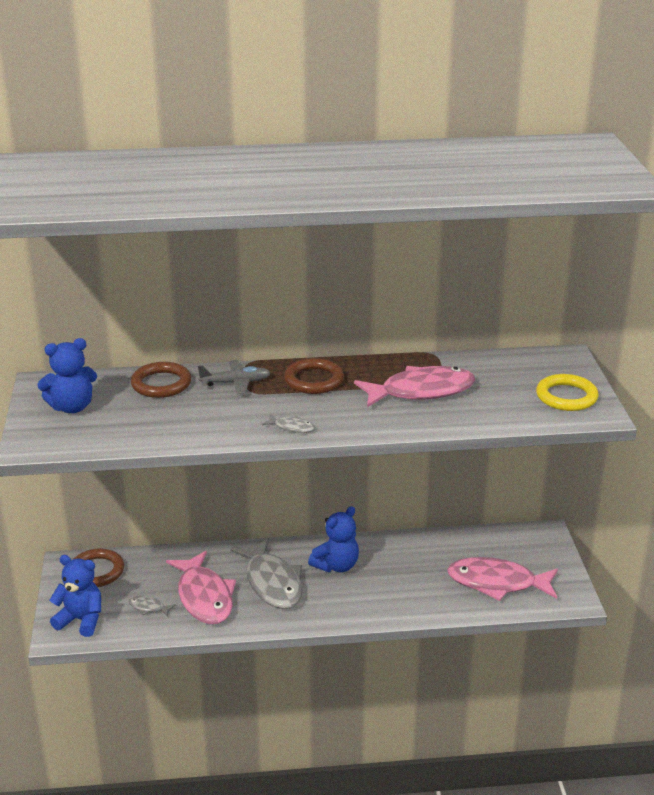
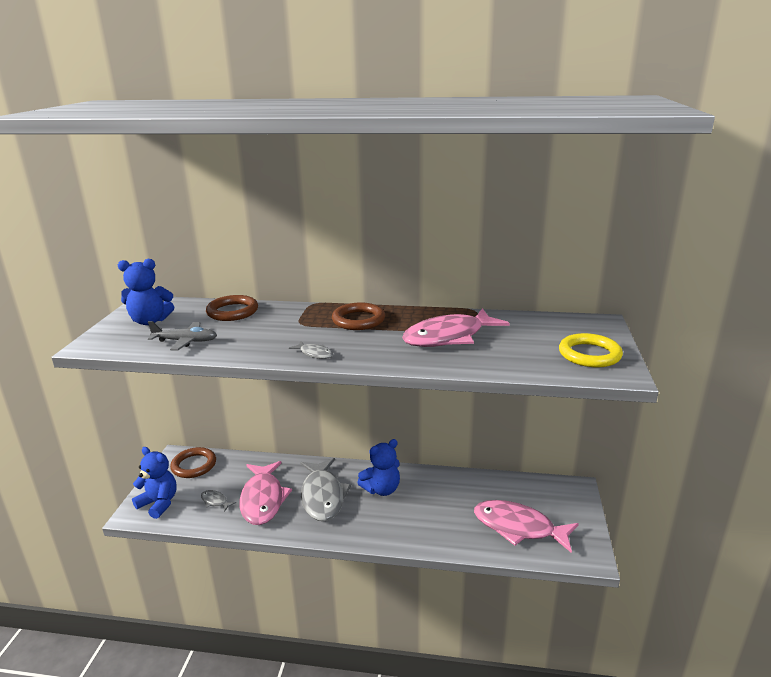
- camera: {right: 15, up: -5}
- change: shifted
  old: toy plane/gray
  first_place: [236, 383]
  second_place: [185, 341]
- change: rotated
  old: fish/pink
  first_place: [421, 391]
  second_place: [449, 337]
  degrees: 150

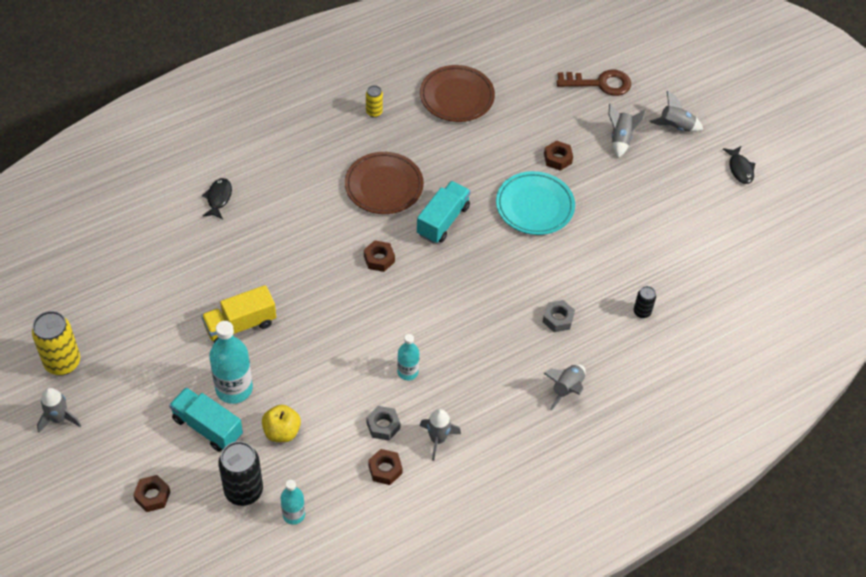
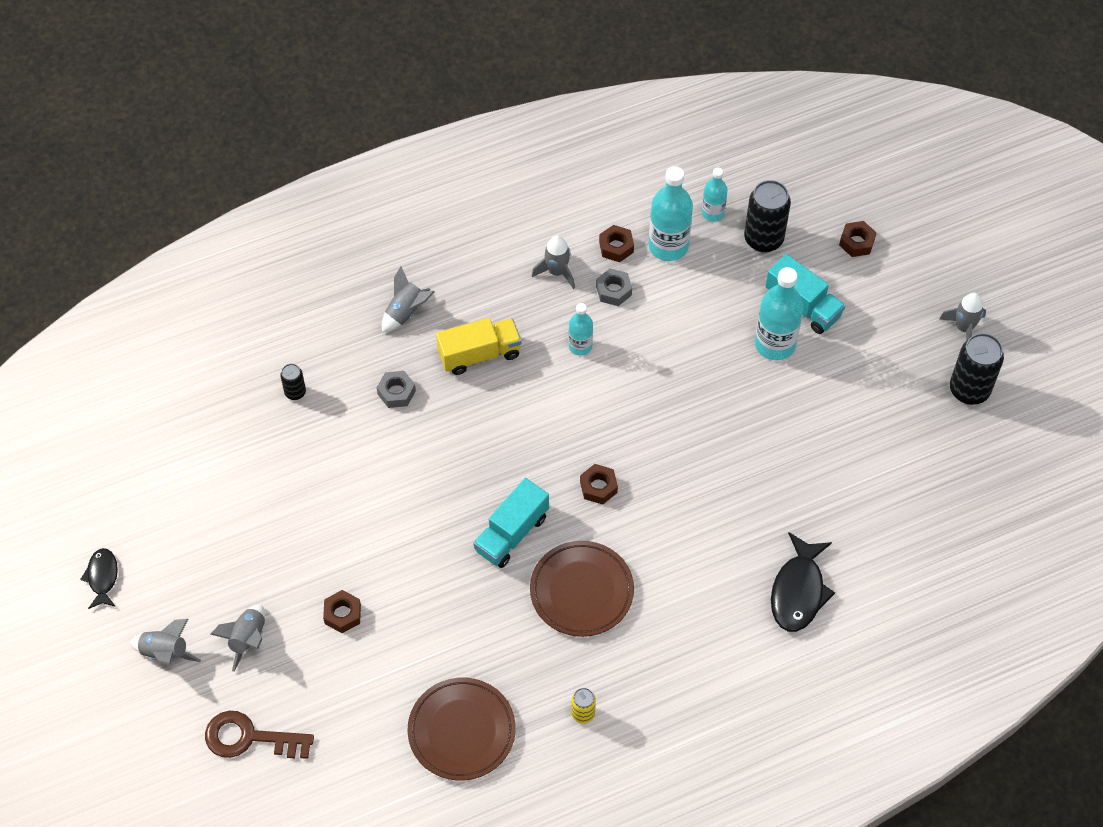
- camera: {right: -170, up: 5}
- change: shifted
  old: truck/bright yellow
  first_place: [240, 325]
  second_place: [479, 354]
- change: new
  new: drink bottle/aqua
  second_place: [668, 246]
- change: scaled
  old: fish/jet-black
  first_place: [218, 198]
  second_place: [798, 591]
  factor: 1.65
- change: repainted
  old: tin/bright yellow
  new: tin/jet-black
  first_place: [62, 362]
  second_place: [969, 390]
- change: gone
  old: toy apple/bright yellow
  first_place: [282, 432]
- change: gone
  old: flat dish/aqua
  first_place: [534, 206]

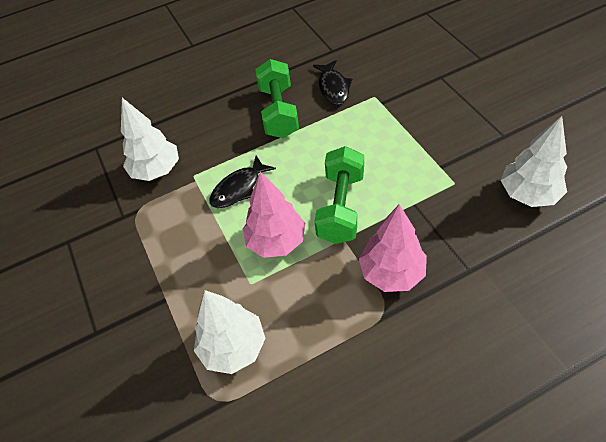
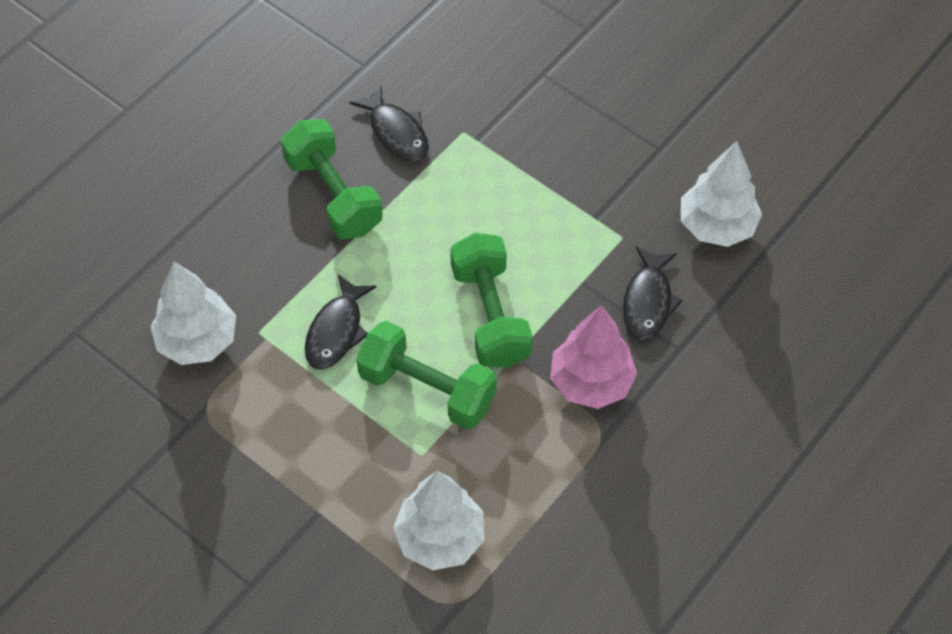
- camera: {right: -30, up: 5}
- change: swapped
  old: toy tree/pink
  new: hand weight/emerald
  first_place: [276, 241]
  second_place: [427, 389]
- change: new
  new: fish/jet-black
  second_place: [648, 302]

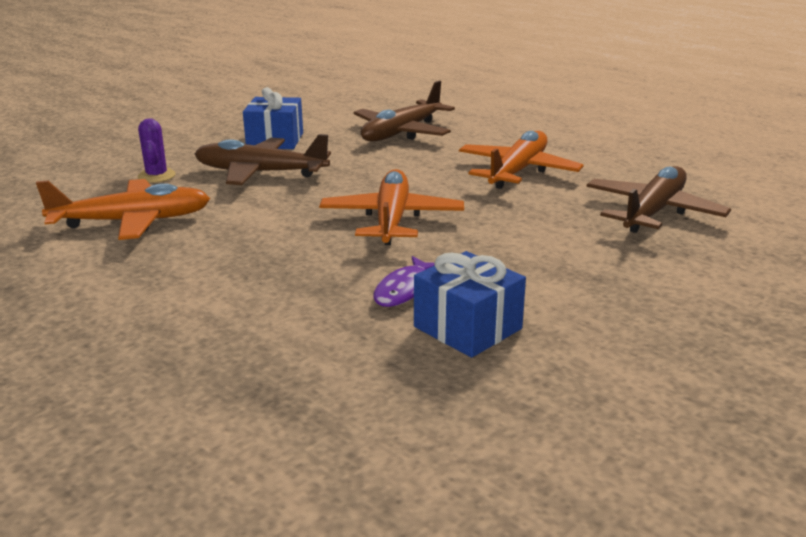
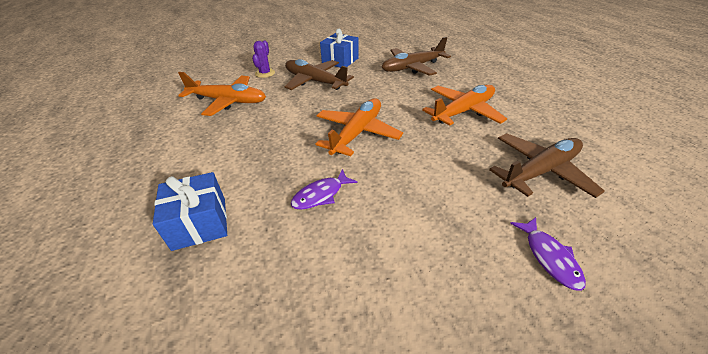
- camera: {right: 25, up: 15}
- change: shifted
  old: wrapped gift/royal blue
  first_place: [467, 328]
  second_place: [199, 223]
- change: new
  new: fish/violet
  second_place: [549, 257]

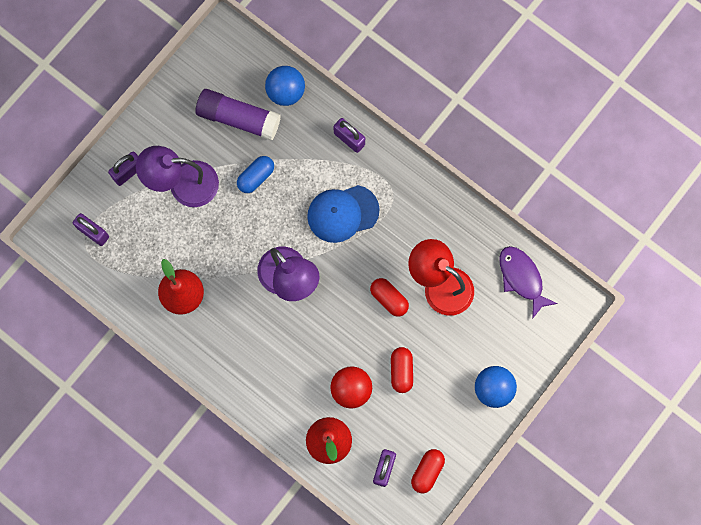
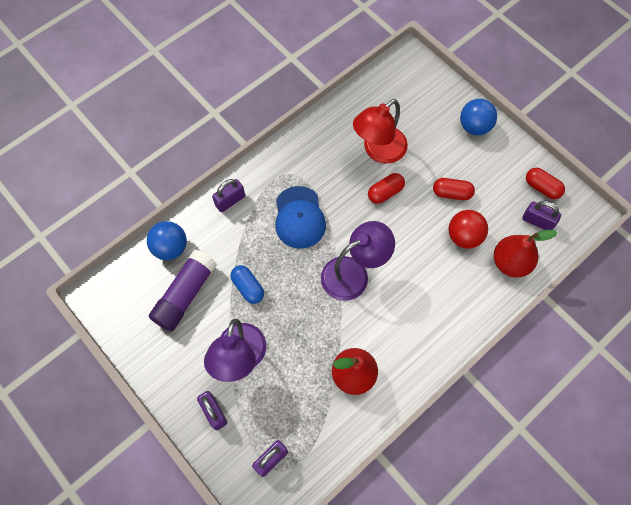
- camera: {right: -80, up: -10}
- change: gone
  old: fish/violet
  first_place: [521, 278]

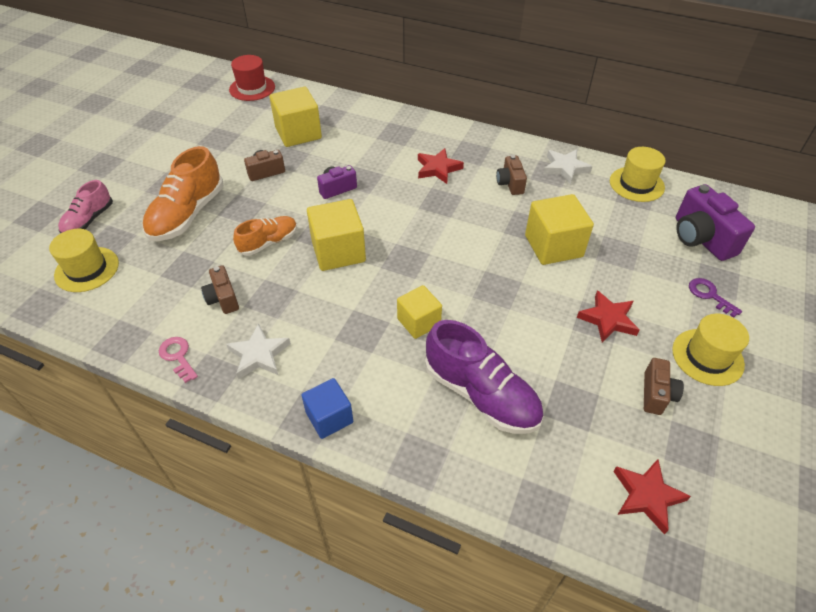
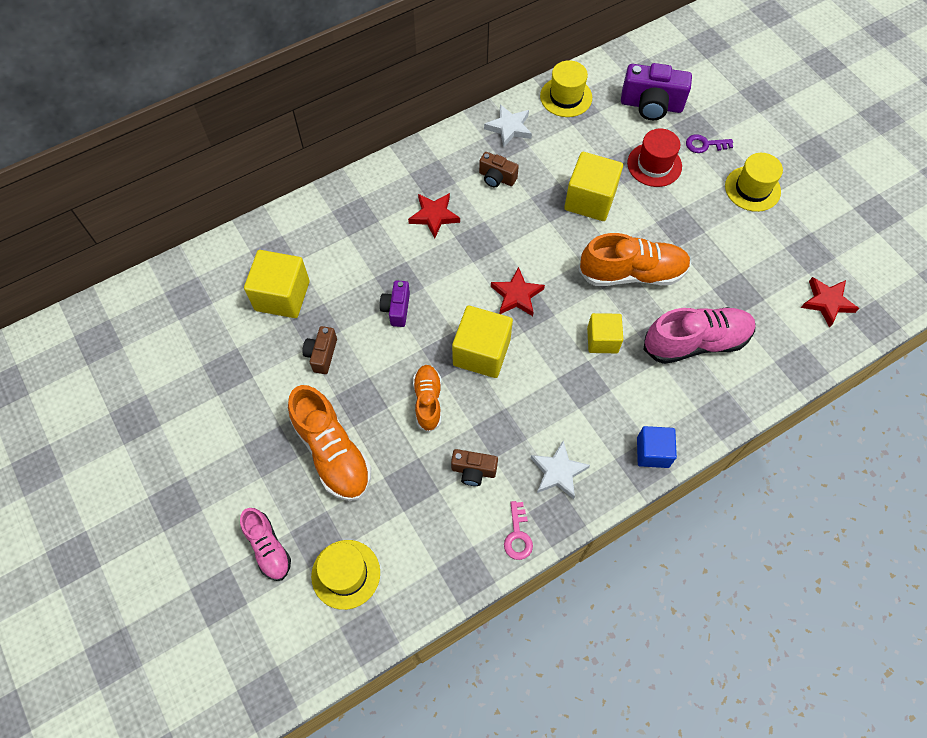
- camera: {right: -55, up: 15}
- change: shifted
  old: star shape/red
  first_place: [608, 319]
  second_place: [516, 295]
- change: rotated
  old: door key/pink
  first_place: [178, 356]
  second_place: [517, 535]
  degrees: -90
- change: new
  new: sneaker/bright orange
  second_place: [632, 273]
- change: shifted
  old: tall hat/red
  first_place: [252, 88]
  second_place: [654, 165]
- change: repainted
  old: sneaker/violet
  new: sneaker/pink
  first_place: [481, 394]
  second_place: [695, 342]
- change: gone
  old: compact camera/dark brown
  first_place: [656, 394]

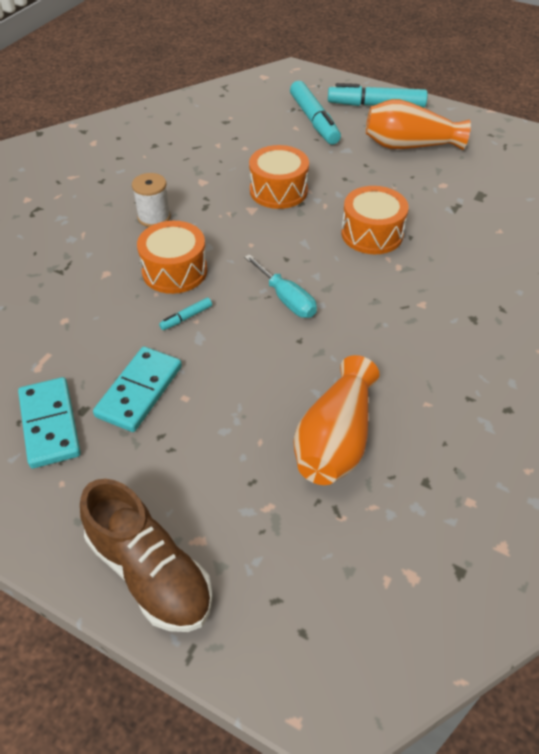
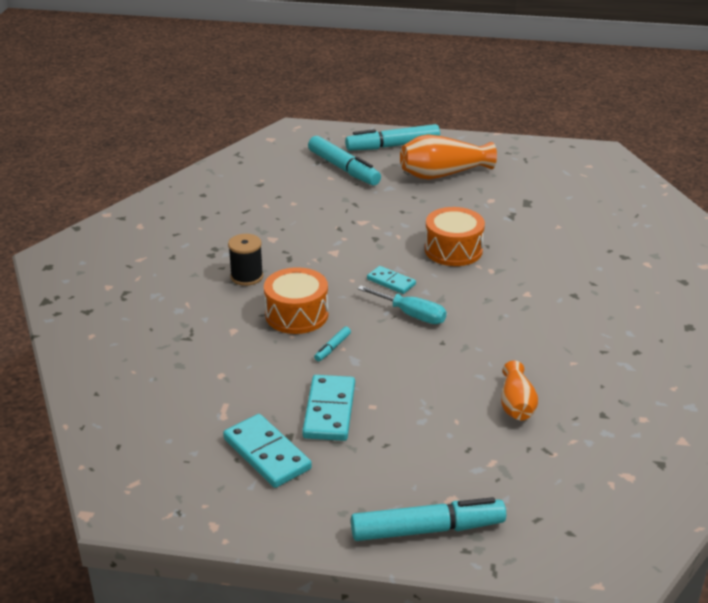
- camera: {right: -20, up: -15}
- change: repainted
  old: reel of thread/white
  new: reel of thread/jet-black
  first_place: [154, 217]
  second_place: [247, 276]
- change: swapped
  old: sneaker/dark brown
  new: marker pen/aqua
  first_place: [150, 572]
  second_place: [427, 529]
- change: new
  new: domino tile/aqua
  second_place: [391, 282]
- change: scaled
  old: tall vase/bright orange
  first_place: [335, 439]
  second_place: [516, 404]
  factor: 0.61
- change: gone
  old: snare drum/bright orange
  first_place: [278, 190]

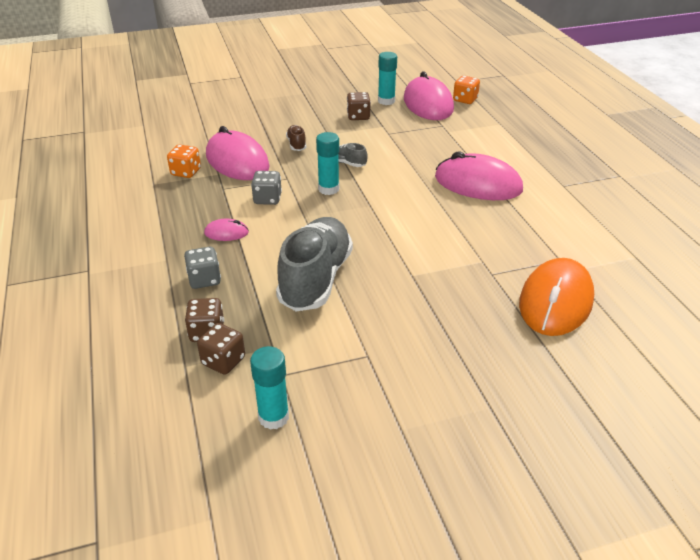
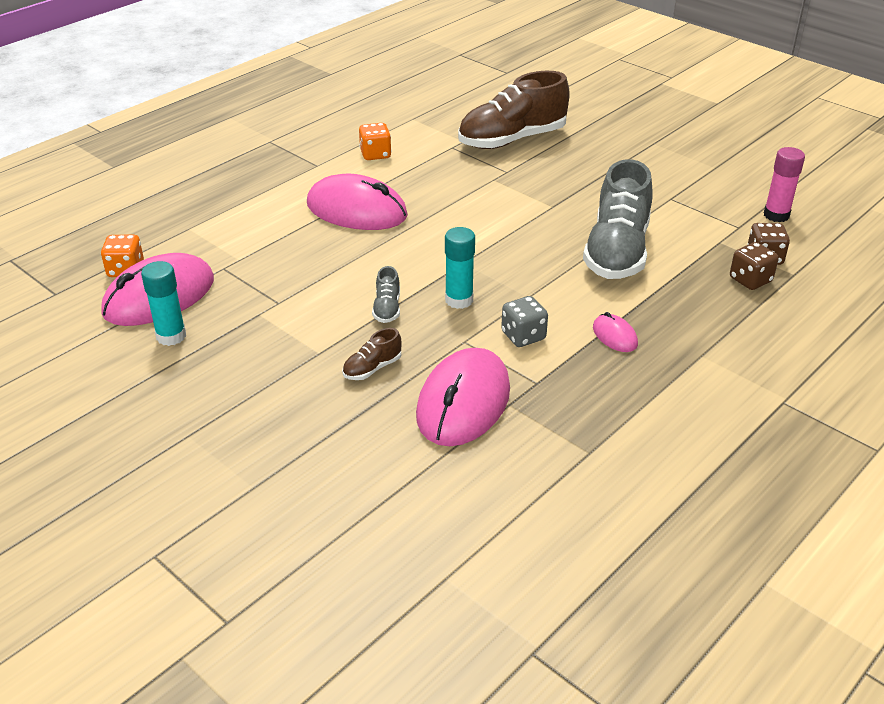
- camera: {right: -120, up: 0}
- change: rotated
  old: PC mouse/pink
  first_place: [478, 184]
  second_place: [356, 210]
  degrees: -60
- change: shifted
  old: dice/bright orange
  first_place: [186, 172]
  second_place: [375, 154]
- change: swapped
  old: PC mouse/bright orange
  new: sneaker/dark brown
  first_place: [555, 301]
  second_place: [512, 140]
- change: rotated
  old: sneaker/gray
  first_place: [316, 279]
  second_place: [617, 252]
  degrees: -60
- change: repainted
  old: glue/aqua
  new: glue/pink
  first_place: [273, 417]
  second_place: [776, 215]
- change: gone
  old: dice/gray
  first_place: [204, 279]
- change: gone
  old: dice/dark brown
  first_place: [358, 116]

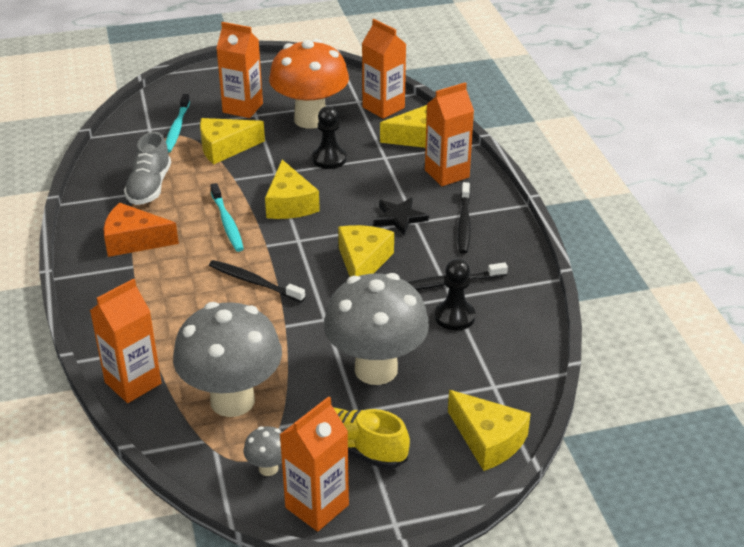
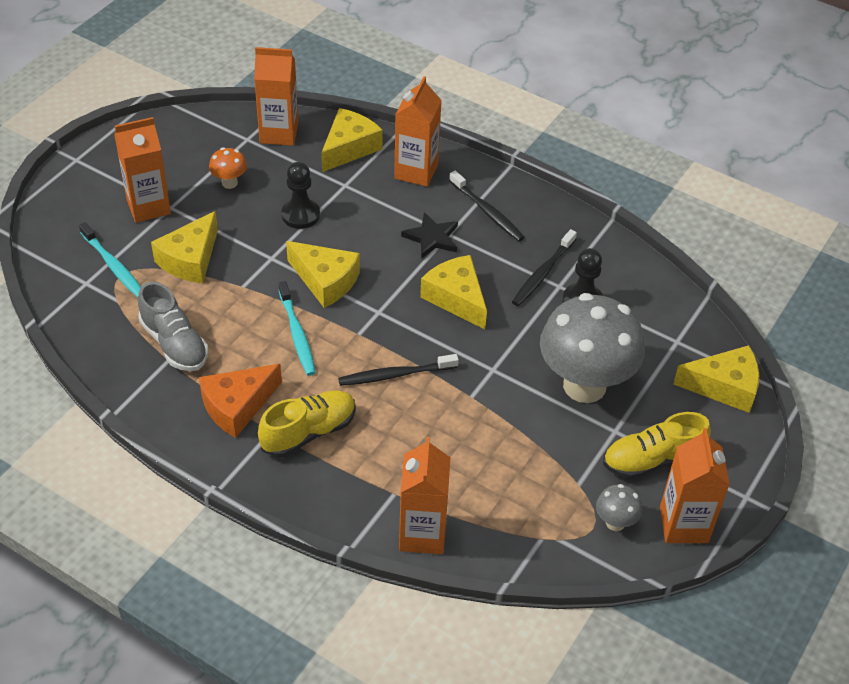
- camera: {right: -45, up: 10}
- change: scaled
  old: mushroom/bright orange
  first_place: [310, 119]
  second_place: [229, 183]
  factor: 0.42
- change: new
  new: sneaker/bright yellow
  second_place: [309, 432]
- change: rotated
  old: tooth brush/aqua
  first_place: [227, 223]
  second_place: [297, 334]
  degrees: 45
- change: gone
  old: mushroom/gray
  first_place: [232, 400]

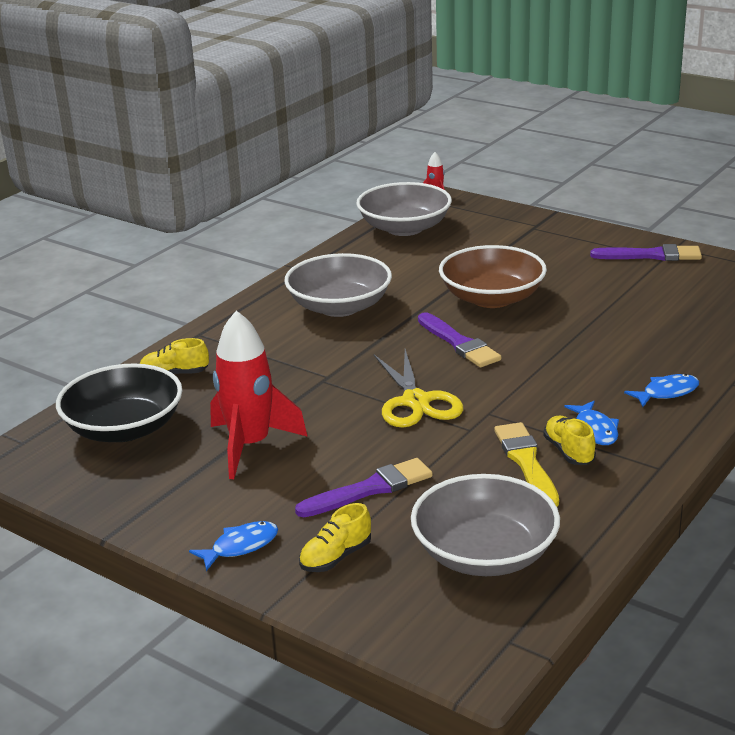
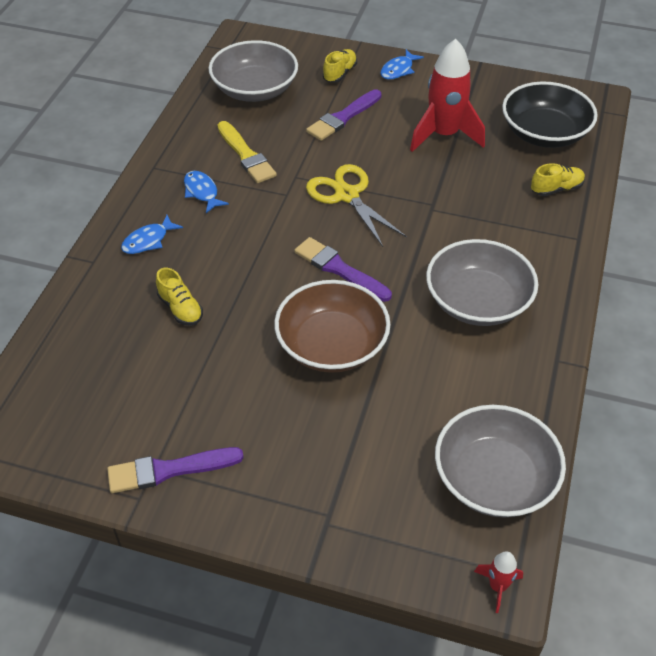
- camera: {right: 160, up: 20}
- change: shifted
  old: sneaker/bright yellow
  first_place: [569, 451]
  second_place: [180, 309]

